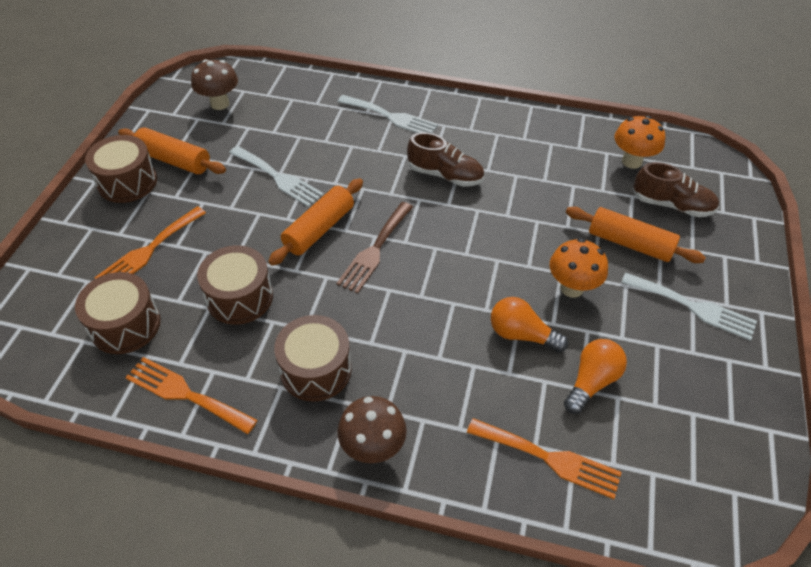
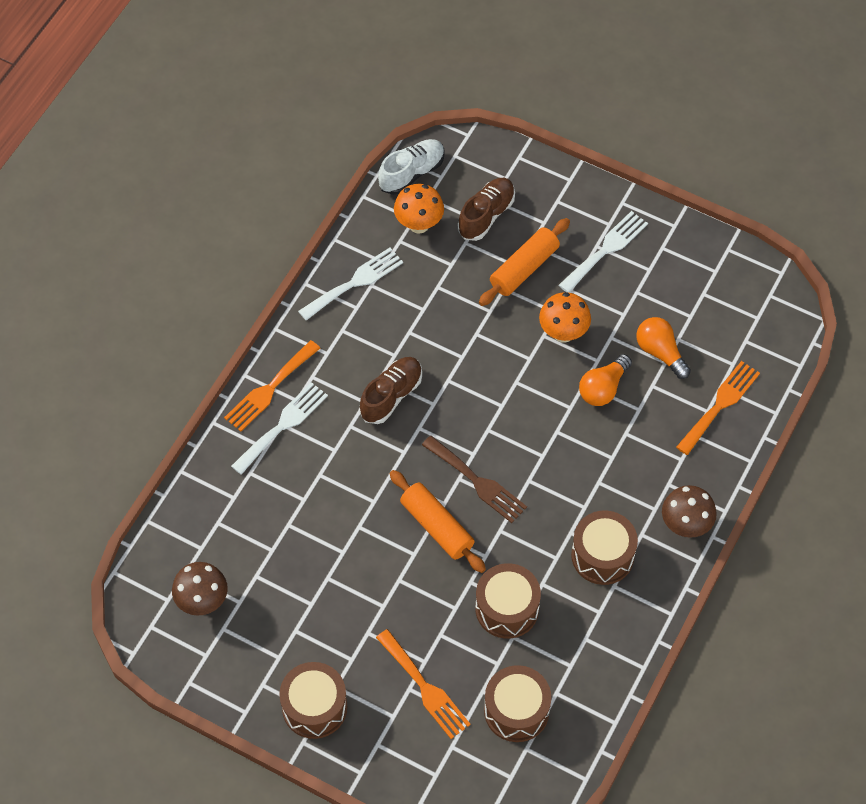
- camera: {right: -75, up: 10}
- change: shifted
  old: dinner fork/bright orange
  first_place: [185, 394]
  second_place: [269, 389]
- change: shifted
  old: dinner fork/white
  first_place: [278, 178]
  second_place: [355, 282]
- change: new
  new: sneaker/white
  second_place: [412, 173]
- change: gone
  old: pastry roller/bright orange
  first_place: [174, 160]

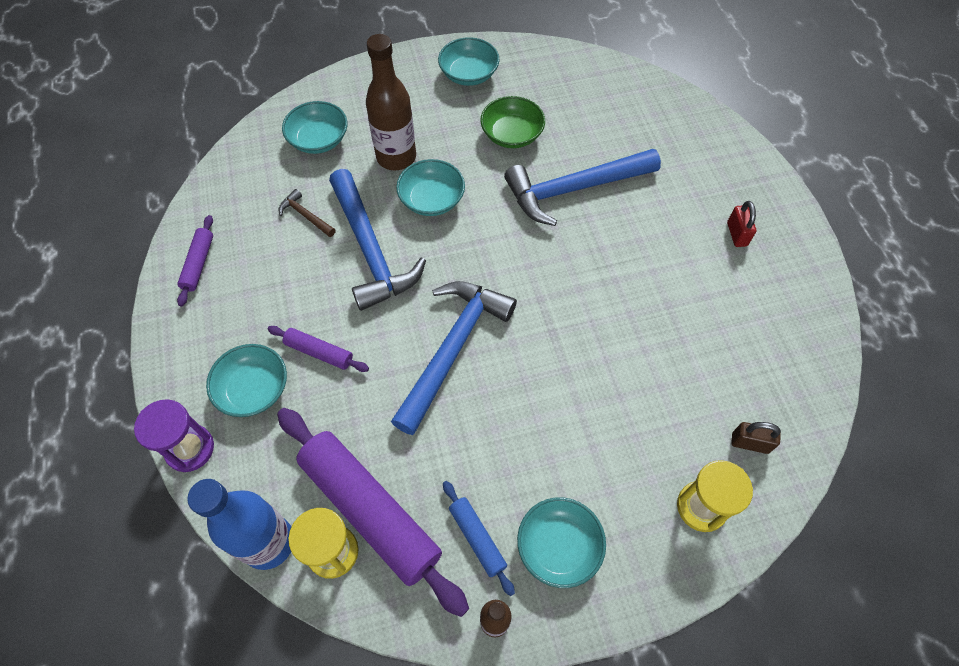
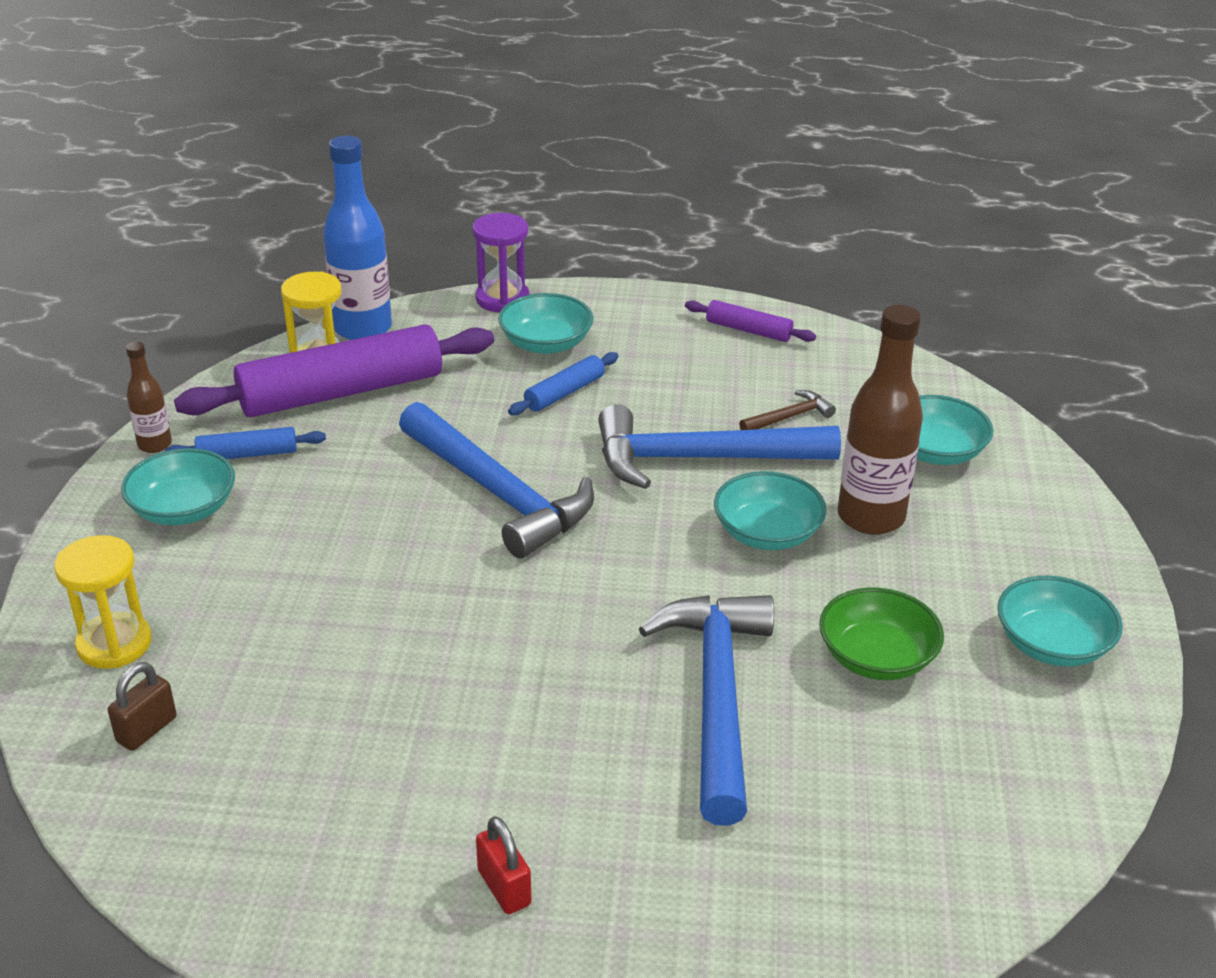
- camera: {right: 110, up: -25}
- change: rotated
  old: small lock/red
  first_place: [736, 234]
  second_place: [504, 887]
  degrees: 45
- change: repainted
  old: pastry roller/violet
  new: pastry roller/royal blue
  first_place: [319, 352]
  second_place: [564, 393]

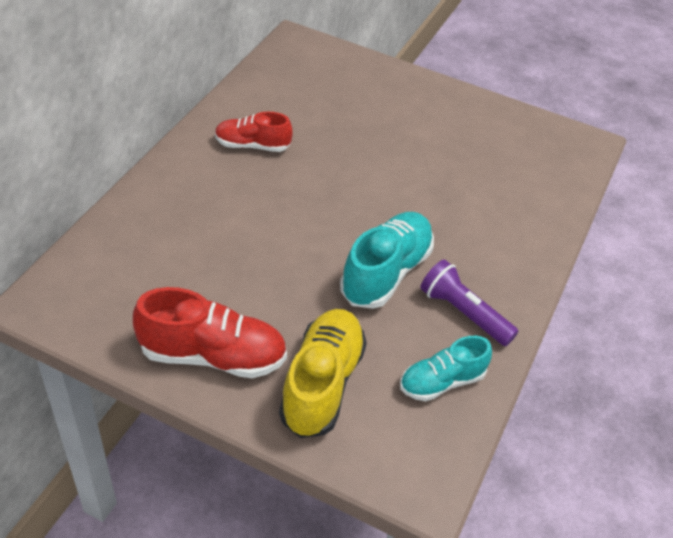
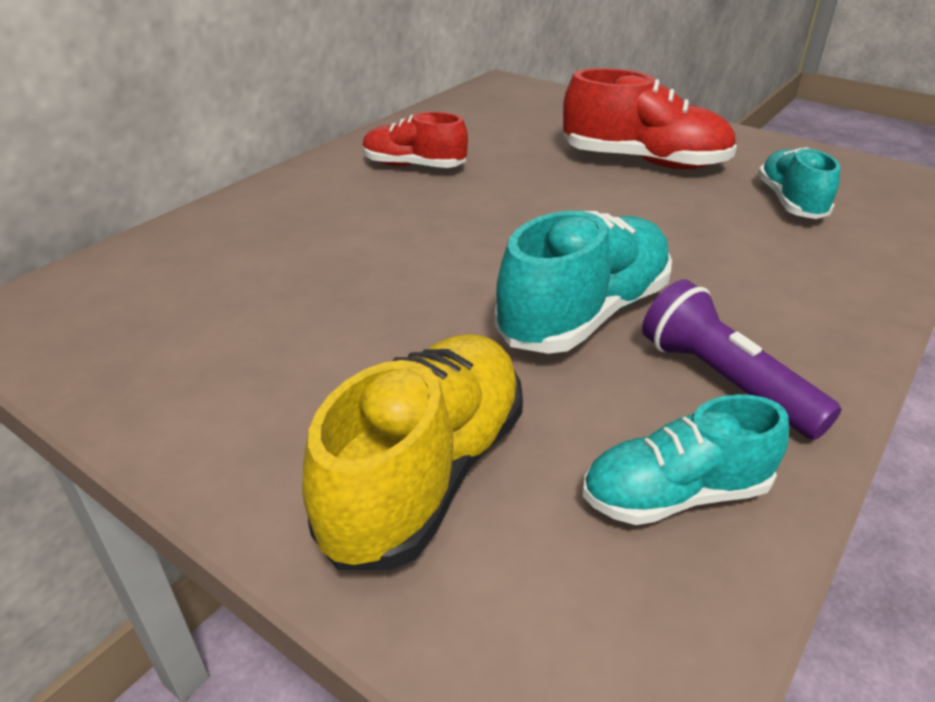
- camera: {right: 15, up: -10}
- change: shifted
  old: sneaker/red
  first_place: [213, 355]
  second_place: [644, 162]
- change: new
  new: sneaker/aqua
  second_place: [790, 202]

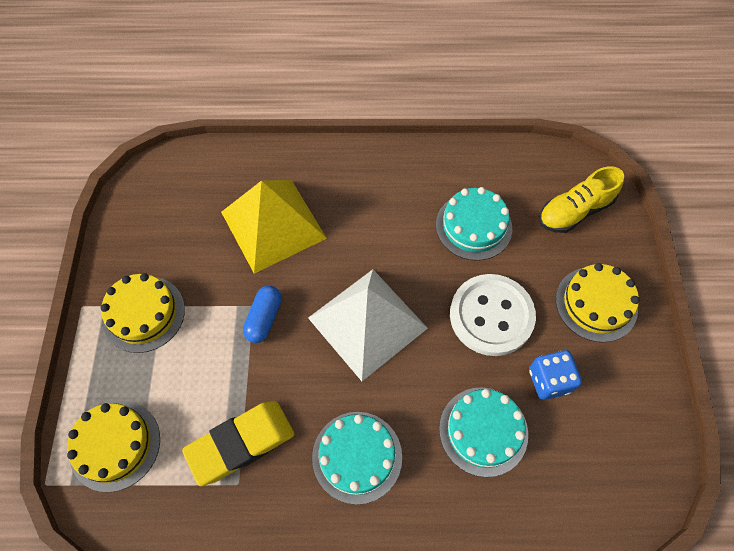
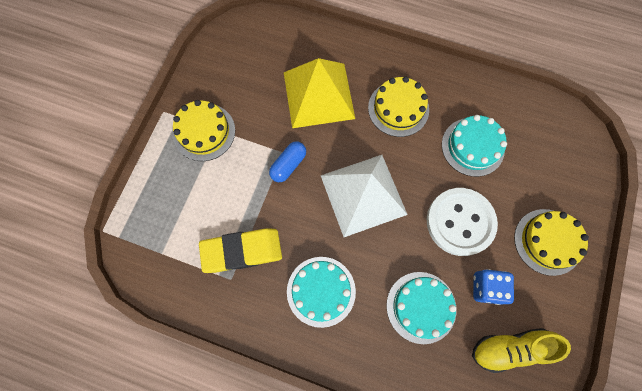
- camera: {right: 20, up: 10}
- change: shifted
  old: cake/bright yellow
  first_place: [115, 445]
  second_place: [398, 108]
- change: shifted
  old: sneaker/bright yellow
  first_place: [574, 211]
  second_place: [509, 348]

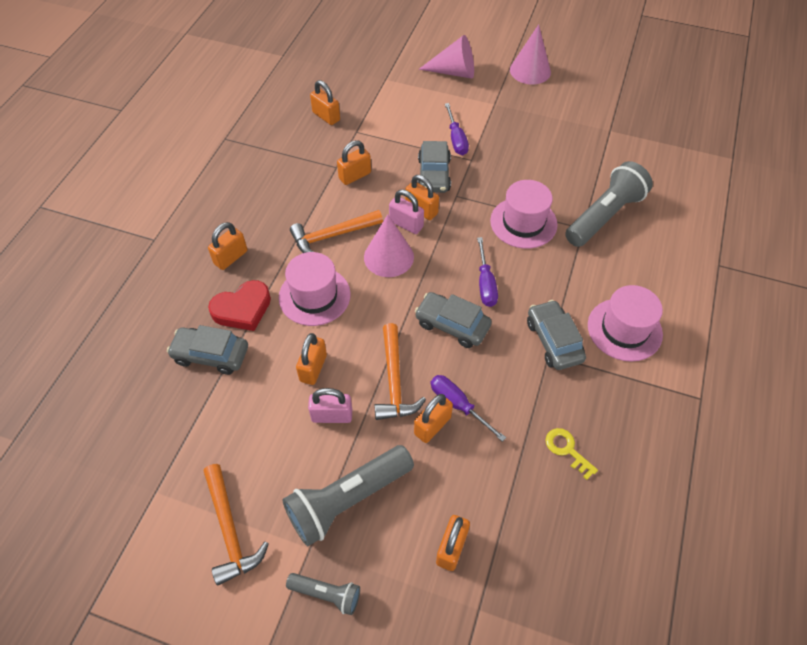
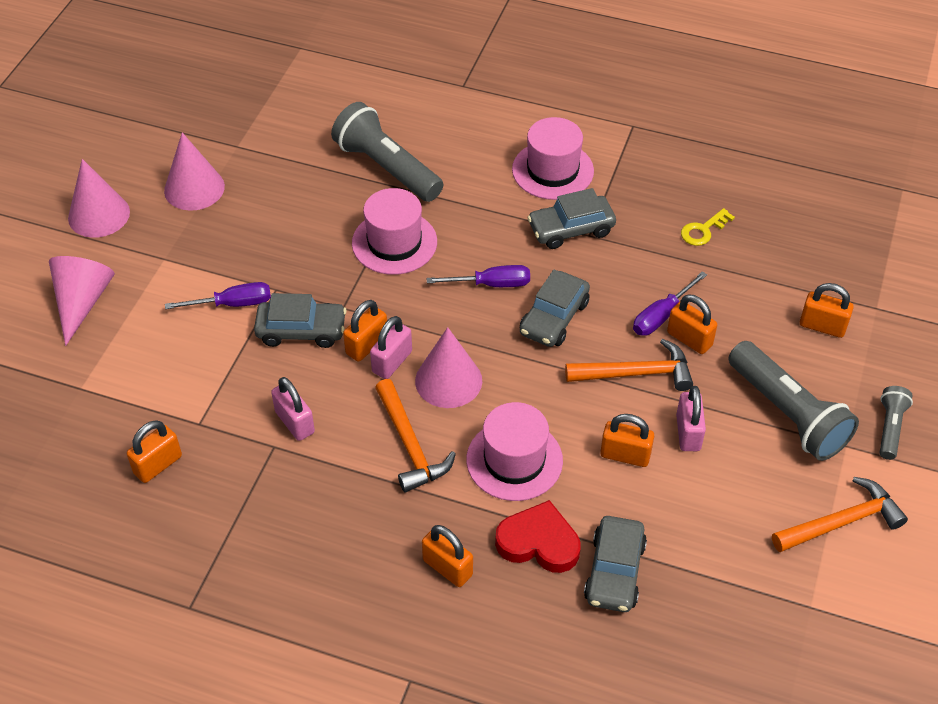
- camera: {right: -90, up: -5}
- change: new
  new: solid cone/pink
  second_place: [194, 188]
- change: repainted
  old: small lock/bright orange
  new: small lock/pink
  first_place: [355, 176]
  second_place: [294, 422]
- change: rotated
  old: heart shape/red
  first_place: [242, 309]
  second_place: [539, 542]
  degrees: -45

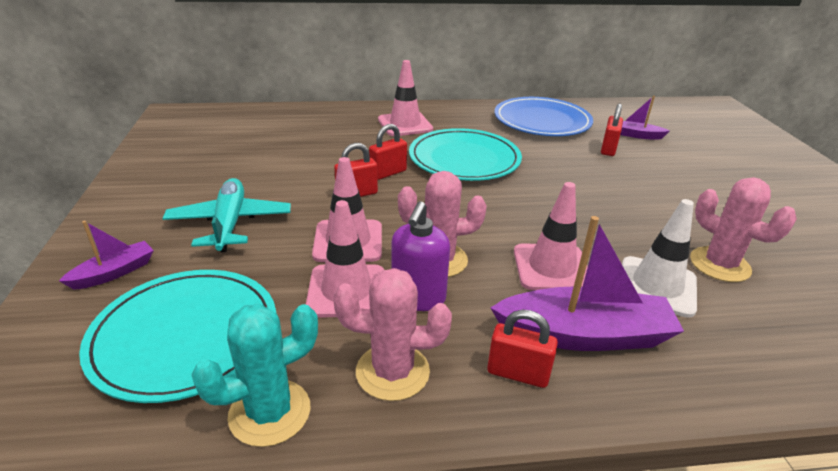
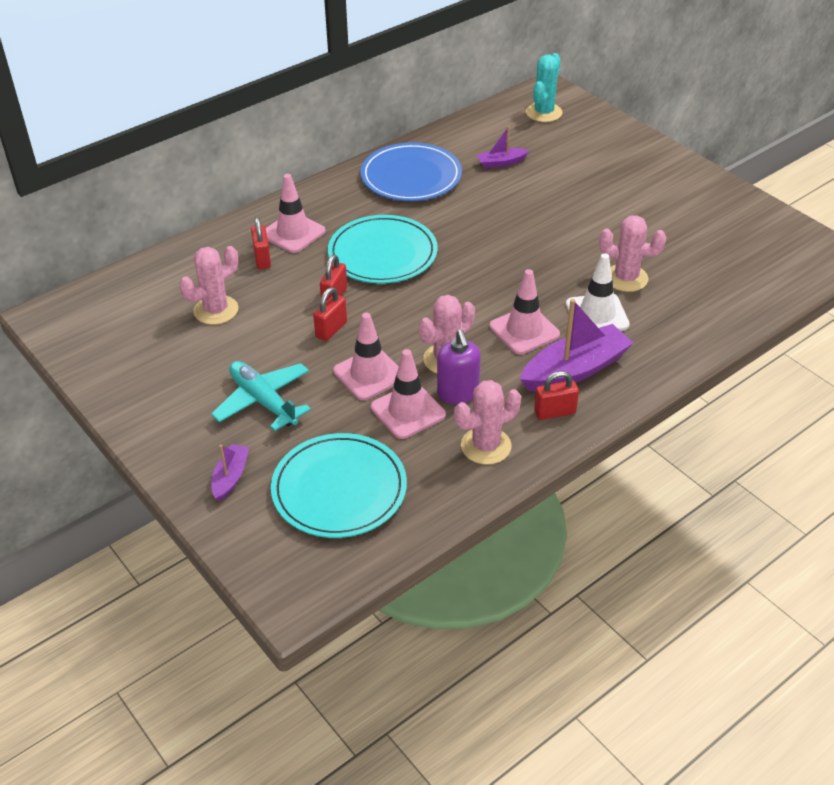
- camera: {right: -30, up: 10}
- change: new
  new: prickly plant/pink
  second_place: [216, 310]
- change: shifted
  old: small lock/red
  first_place: [608, 149]
  second_place: [262, 259]
- change: shifted
  old: prickly plant/aqua
  first_place: [270, 412]
  second_place: [544, 113]

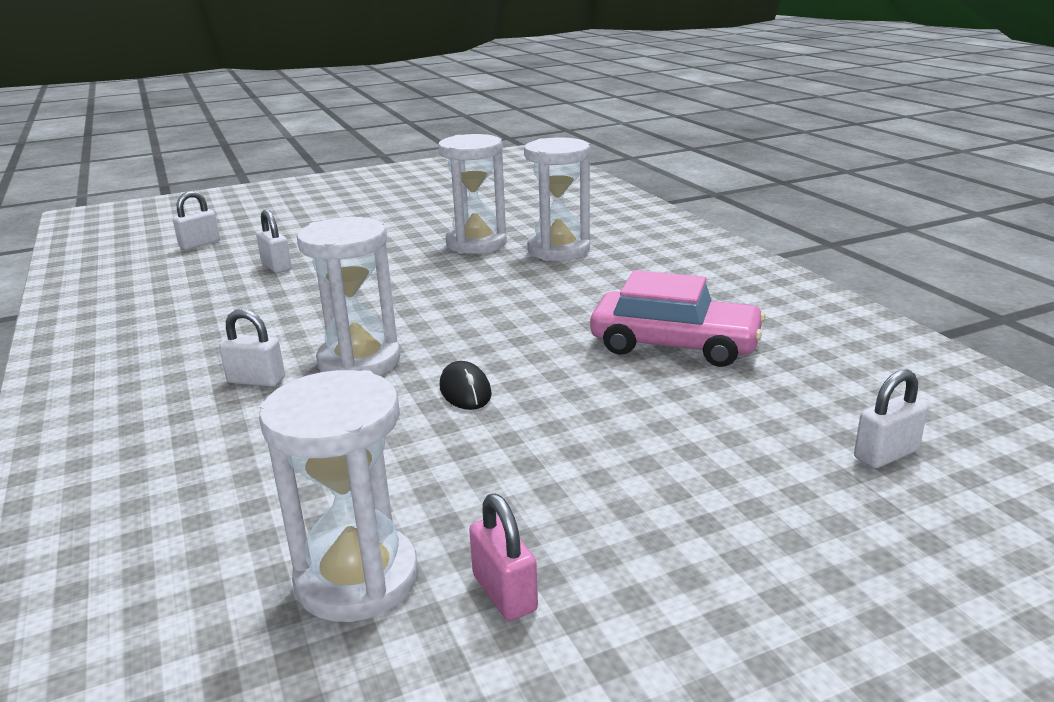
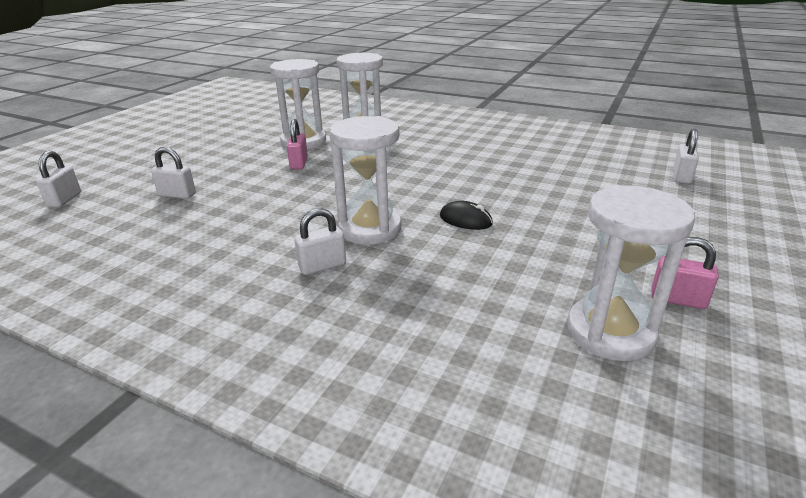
- camera: {right: -40, up: 5}
- change: new
  new: small lock/pink
  second_place: [299, 163]
- change: gone
  old: car/pink
  first_place: [674, 345]

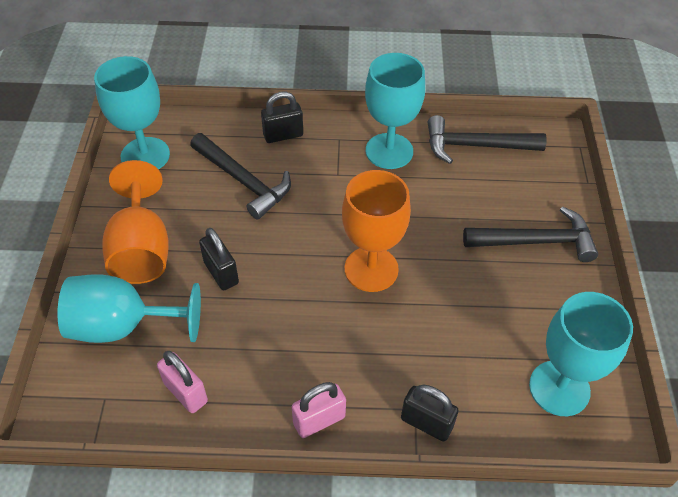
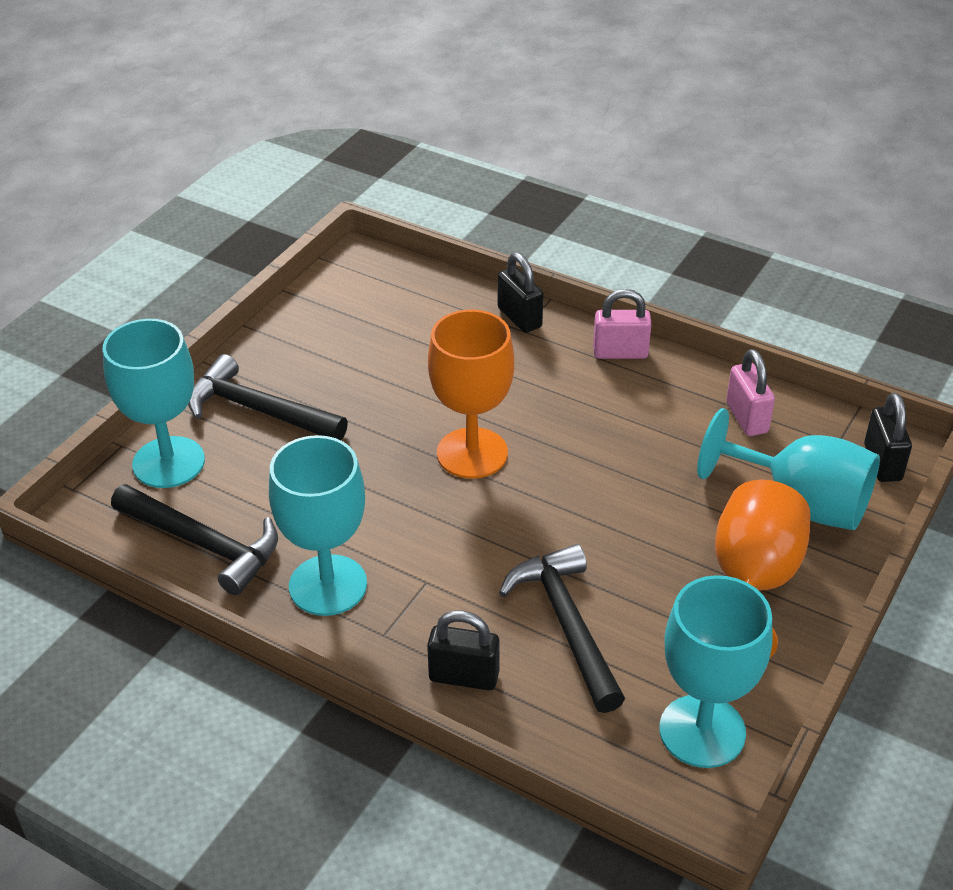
- camera: {right: -150, up: -10}
- change: shifted
  old: chalice/aqua
  first_place: [559, 388]
  second_place: [168, 462]
- change: shifted
  old: small lock/jet-black
  first_place: [221, 273]
  second_place: [882, 463]

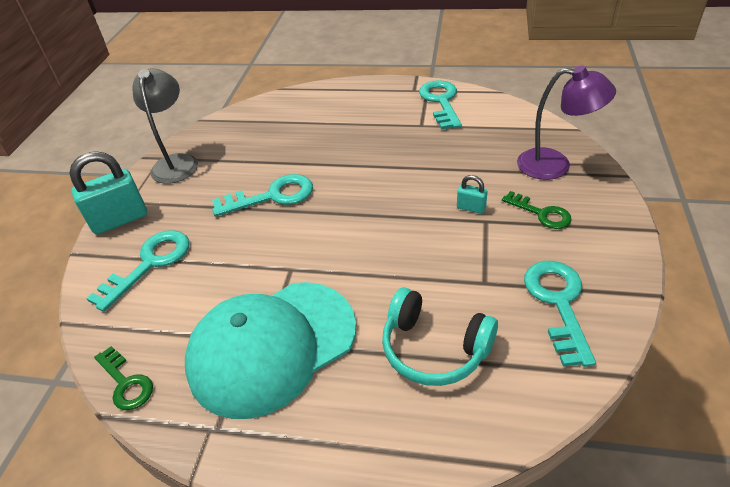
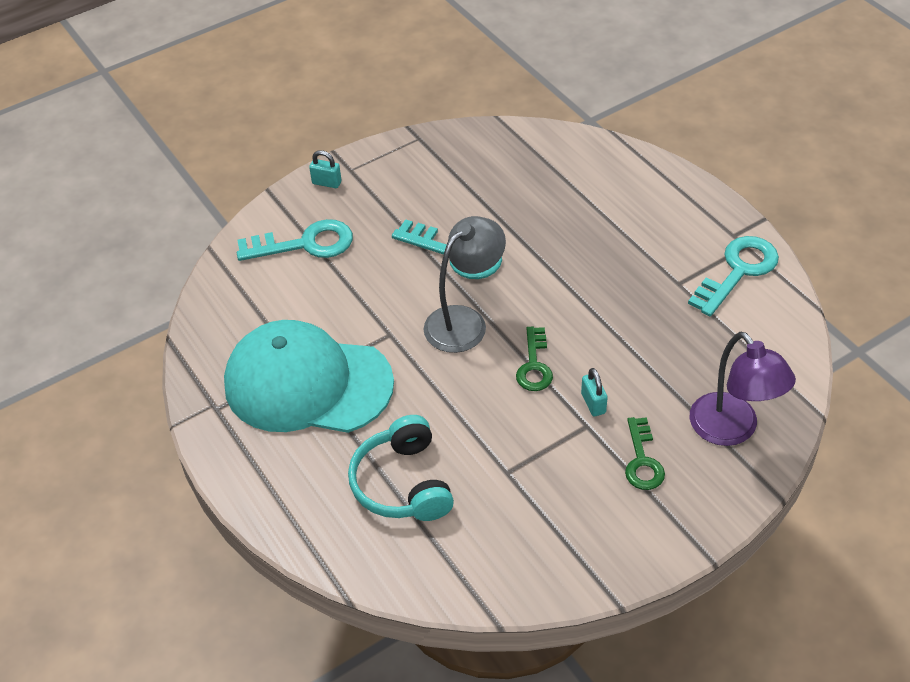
- camera: {right: 45, up: 5}
- change: scaled
  old: small lock/aqua
  first_place: [120, 220]
  second_place: [326, 183]
  factor: 0.48
- change: shifted
  old: reading lamp/gray
  first_place: [176, 162]
  second_place: [464, 321]
- change: shifted
  old: door key/emerald
  first_place: [126, 383]
  second_place: [534, 365]
- change: gone
  old: door key/aqua
  first_place: [558, 303]

